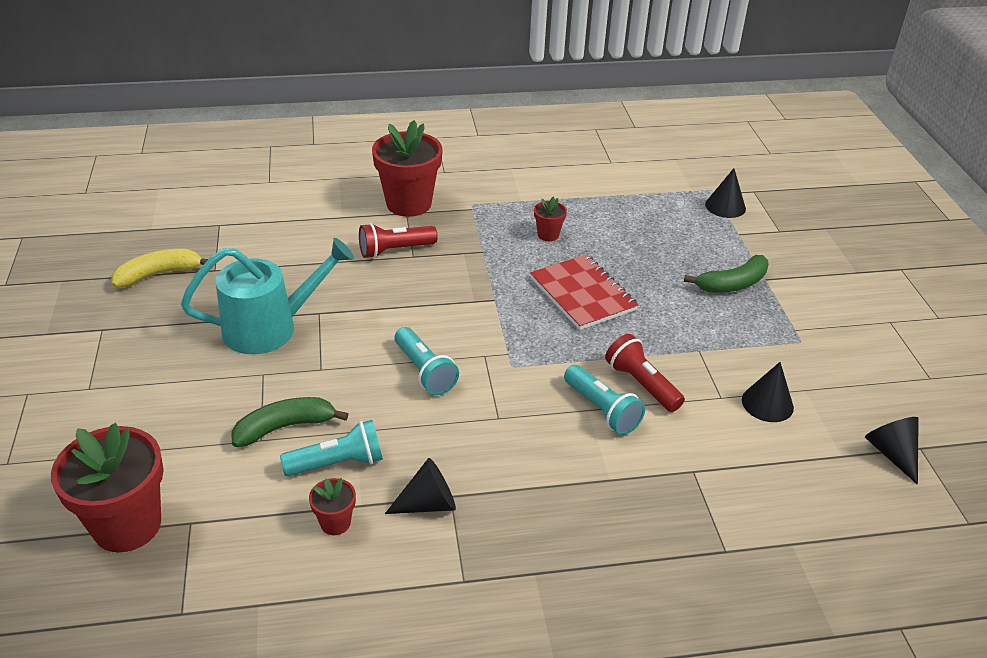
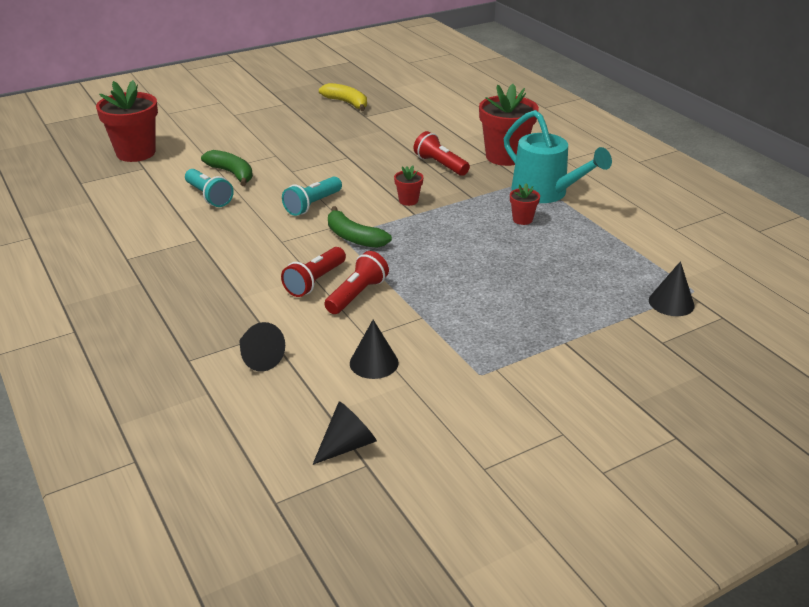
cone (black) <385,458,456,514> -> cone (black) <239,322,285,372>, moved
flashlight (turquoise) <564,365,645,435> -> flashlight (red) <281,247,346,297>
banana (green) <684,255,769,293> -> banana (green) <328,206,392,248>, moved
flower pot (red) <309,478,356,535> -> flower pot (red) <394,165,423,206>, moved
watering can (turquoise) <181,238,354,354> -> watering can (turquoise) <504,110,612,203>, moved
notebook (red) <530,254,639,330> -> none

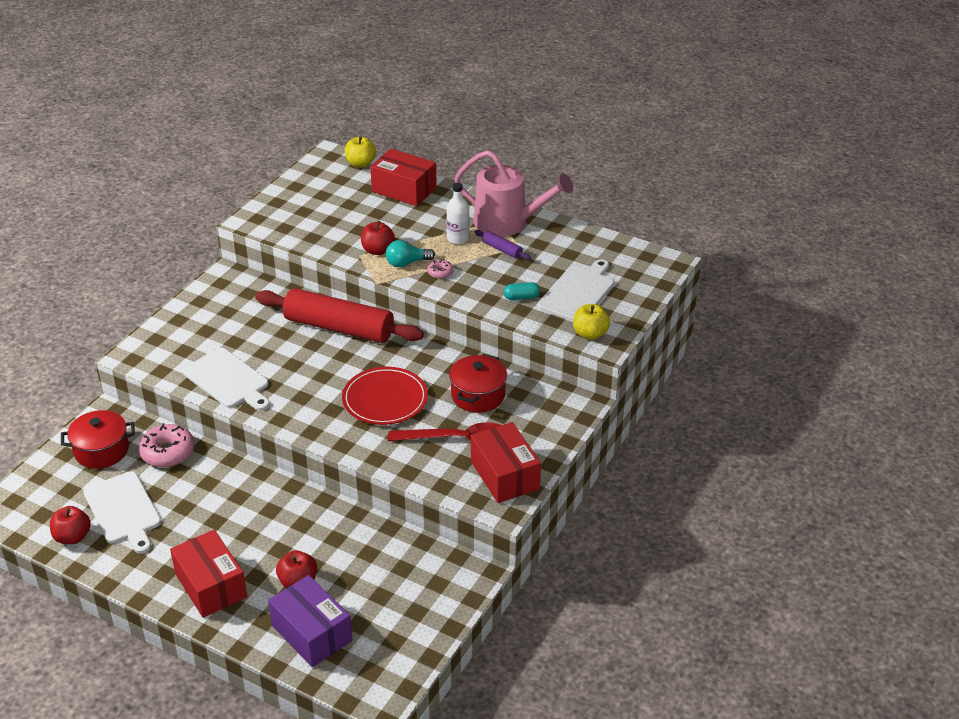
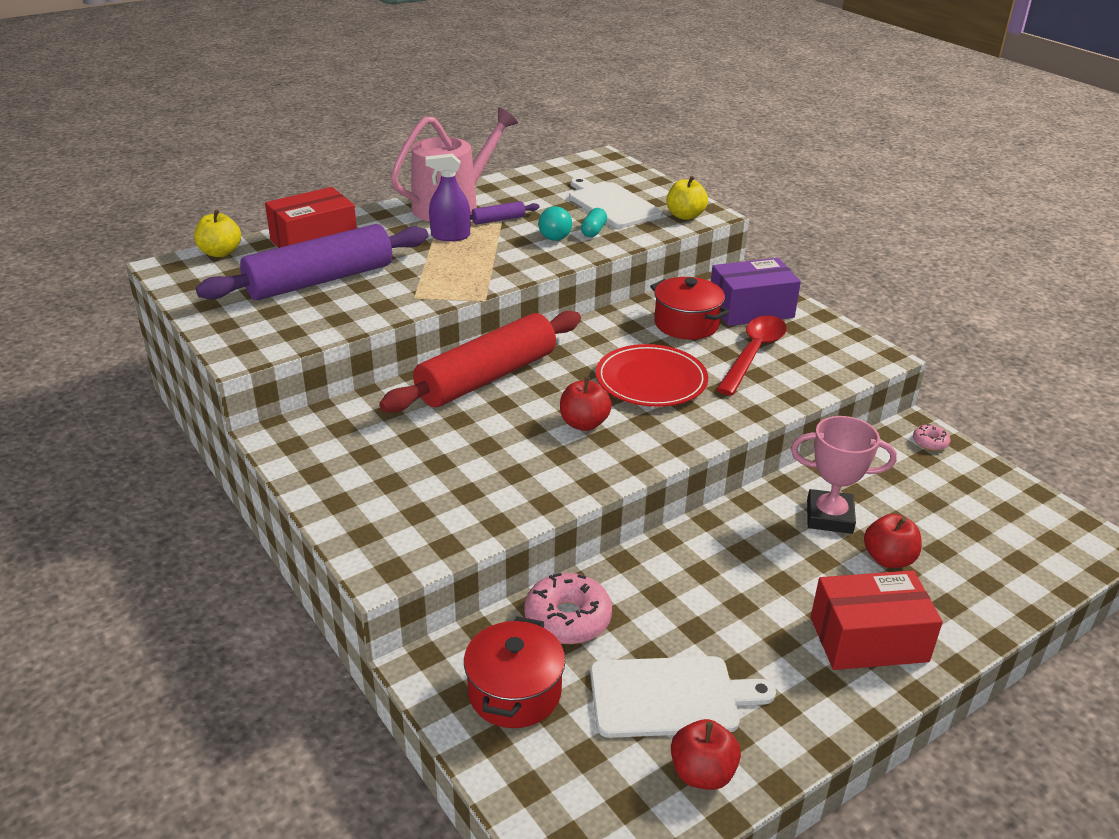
none -> rolling pin (purple) <196,224,428,300>
bottle (white) <446,183,470,244> -> spray bottle (purple) <425,154,471,241>
light bulb (turquoise) <386,240,435,267> -> light bulb (turquoise) <538,206,572,241>, moved
apple (red) <361,221,395,255> -> apple (red) <560,377,612,431>, moved
box (purple) <268,575,353,667> -> box (purple) <711,258,801,326>, moved
none -> trophy (pink) <791,416,897,534>
donut (pink) <427,259,454,279> -> donut (pink) <913,424,950,451>, moved
cutting board (white) <183,348,270,411> -> none
box (red) <471,422,541,503> -> none

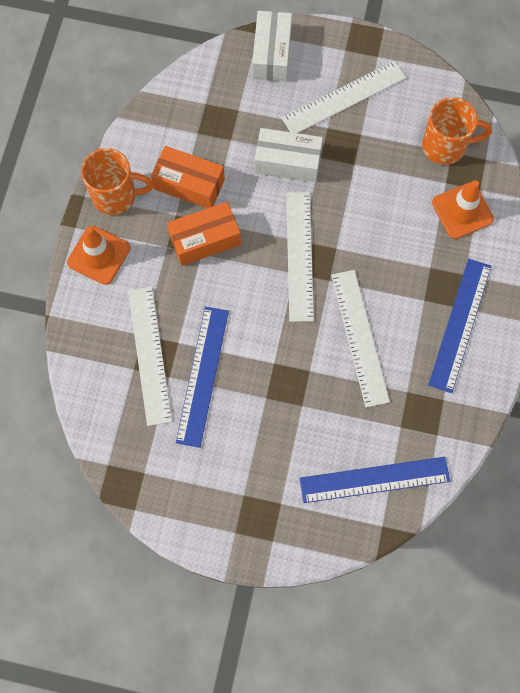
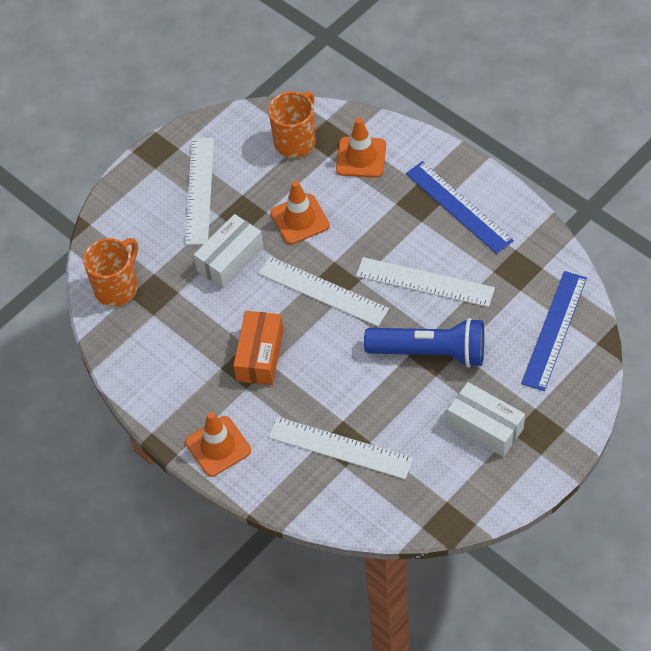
mug (orange) <81,148,154,215> -> mug (orange) <83,238,138,306>, moved
none -> traffic cone (orange) <270,181,330,244>
none -> flashlight (blue) <364,318,484,368>
box (white) <252,11,292,82> -> box (white) <447,382,525,457>, moved
box (orange) <151,146,225,208> -> none
ruler (blue) <176,307,229,448> -> none

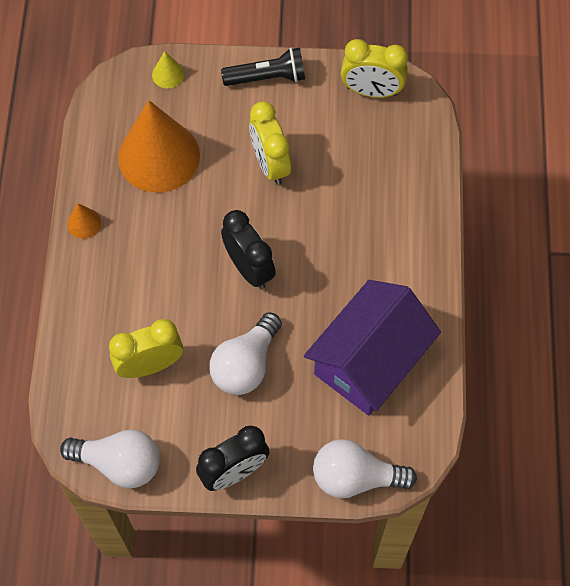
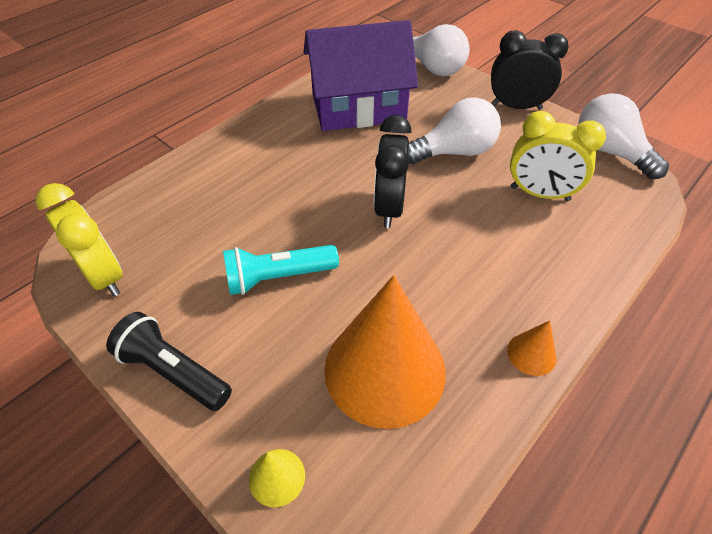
clock (yellow) <249,101,291,185> -> flashlight (turquoise) <223,245,339,295>

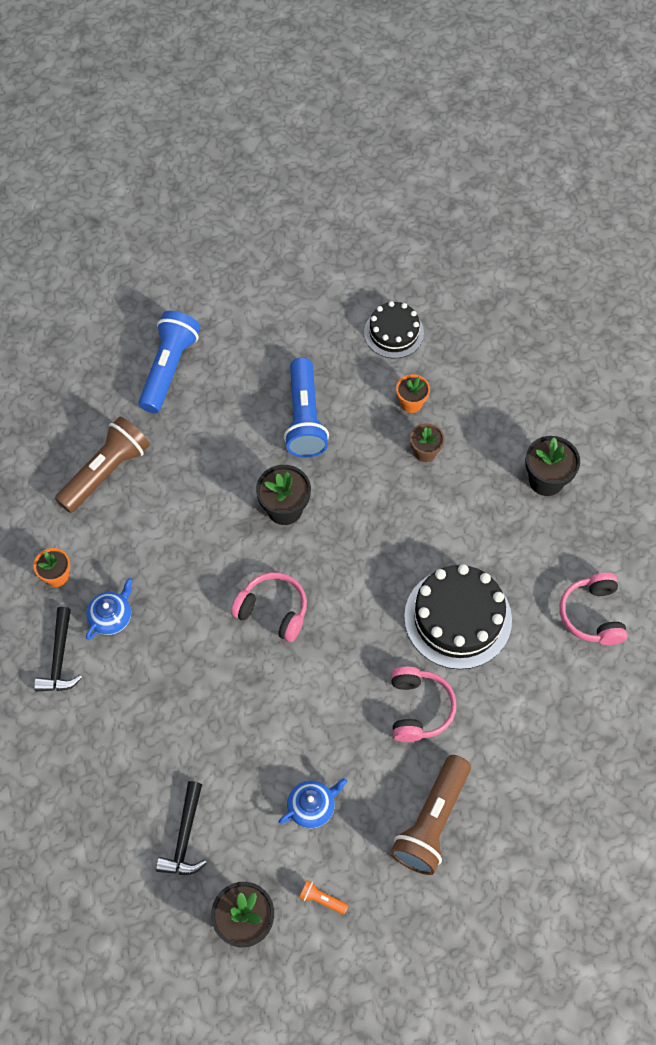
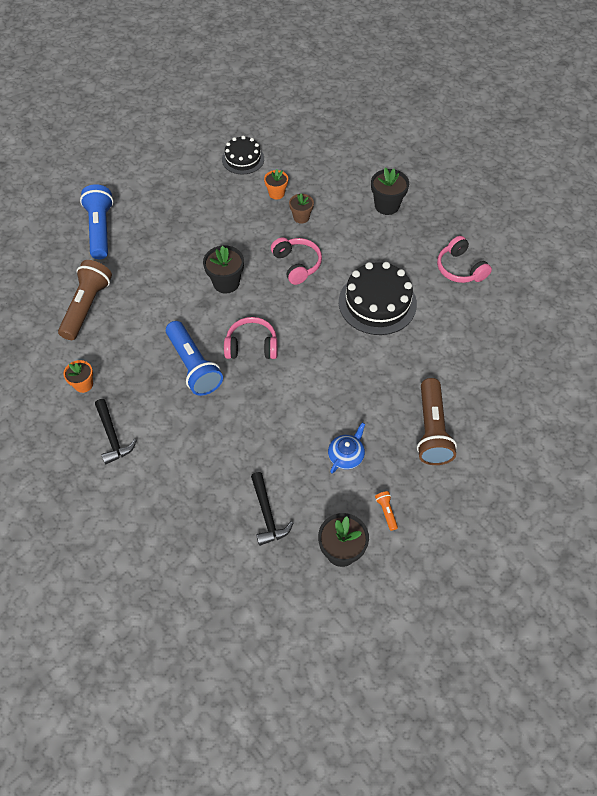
flashlight (blue) <284,357,329,458> -> flashlight (blue) <166,321,223,396>, moved
headphones (pink) <391,666,457,742> -> headphones (pink) <271,237,322,285>, moved
flashlight (orange) <299,880,349,914> -> flashlight (orange) <375,491,398,531>, 75 degrees clockwise
teapot (blue) <86,578,133,640> -> none

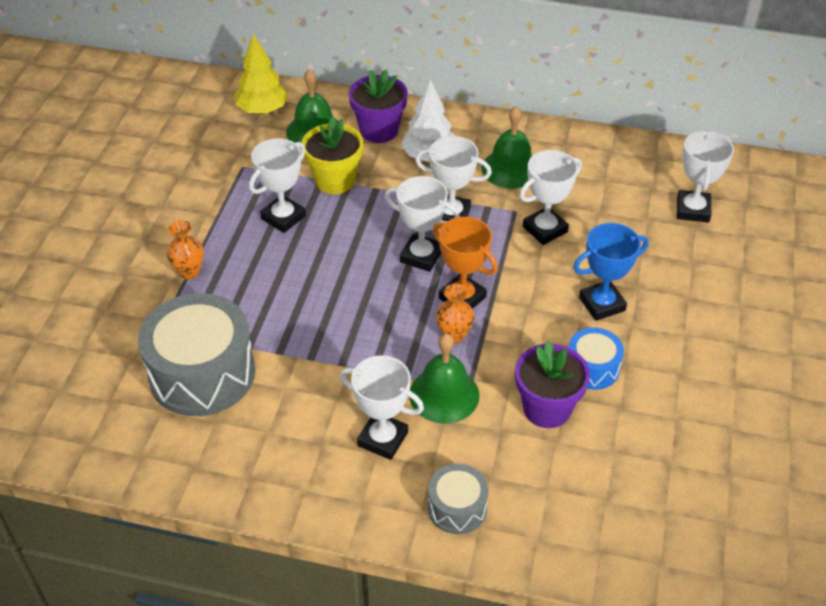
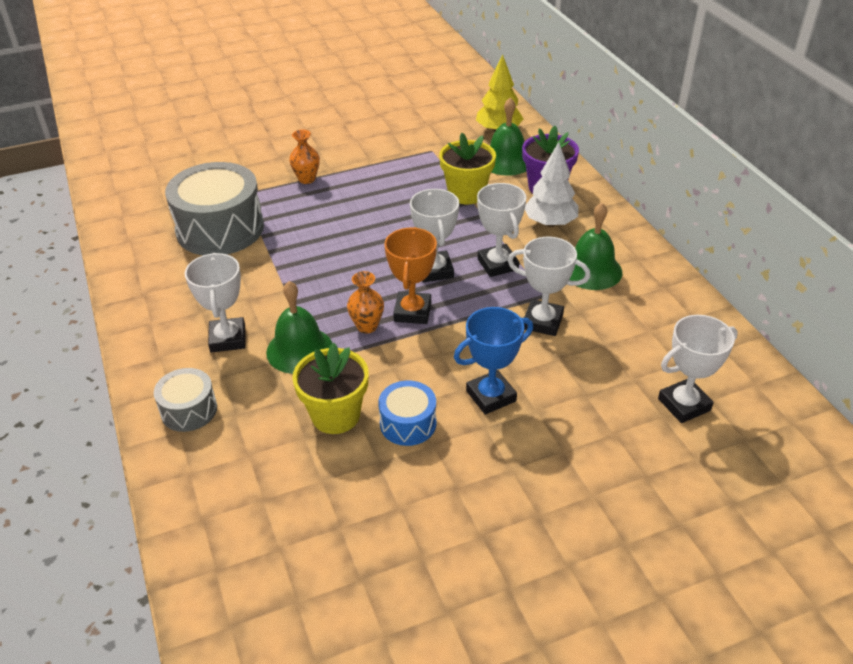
flower pot (purple) <515,341,590,428> -> flower pot (yellow) <292,343,369,434>
trophy (blue) <573,223,648,321> -> trophy (blue) <454,307,533,415>, 60 degrees counterclockwise
trophy (white) <249,138,306,233> -> none

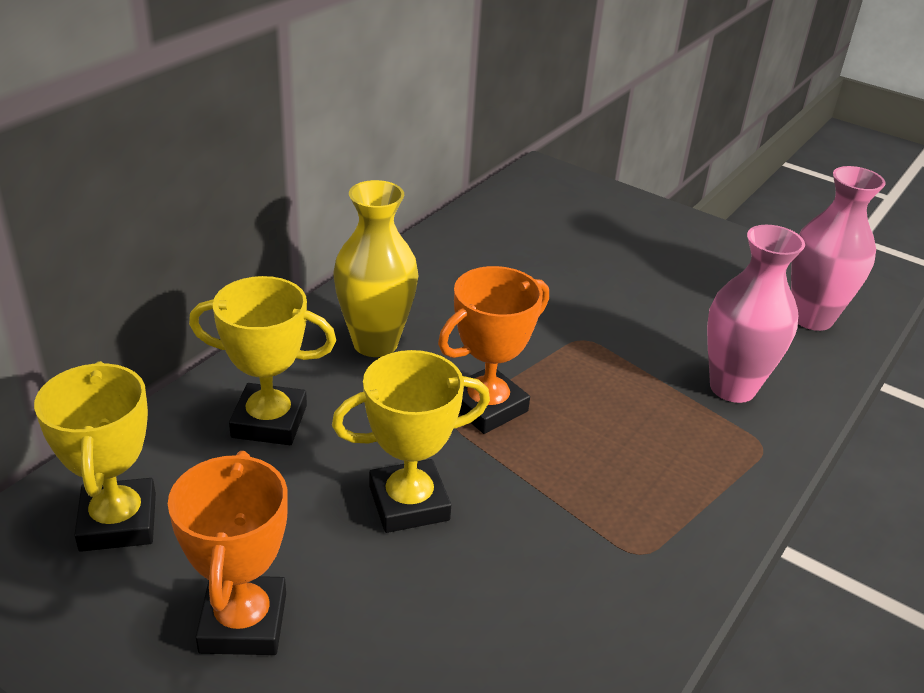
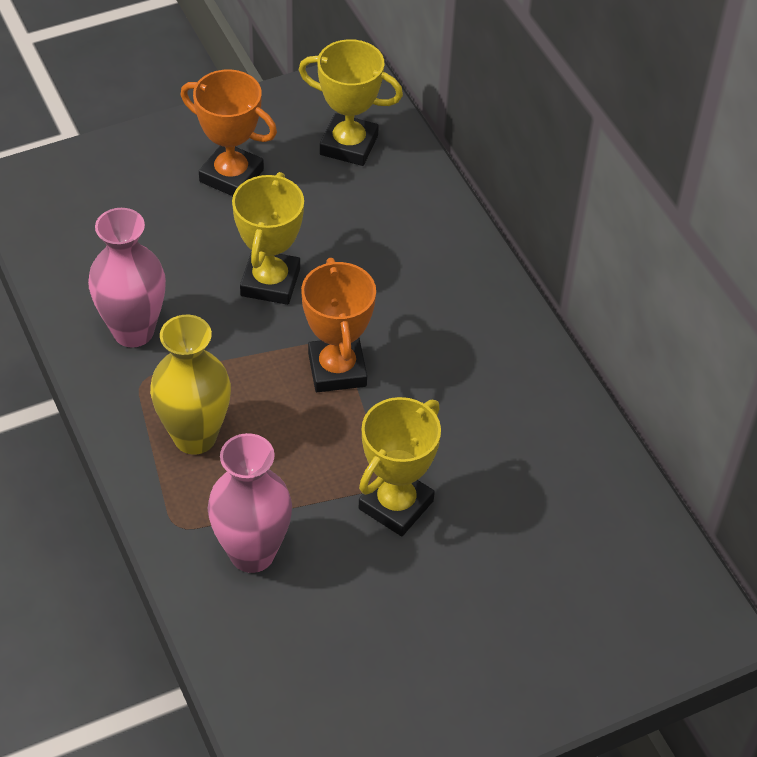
vase (pink) <791,166,886,331> -> vase (pink) <88,208,166,348>, moved
vase (yellow) <334,180,419,357> -> vase (yellow) <150,315,231,455>, moved
trophy (yellow) <189,276,336,445> -> trophy (yellow) <359,397,441,536>, moved

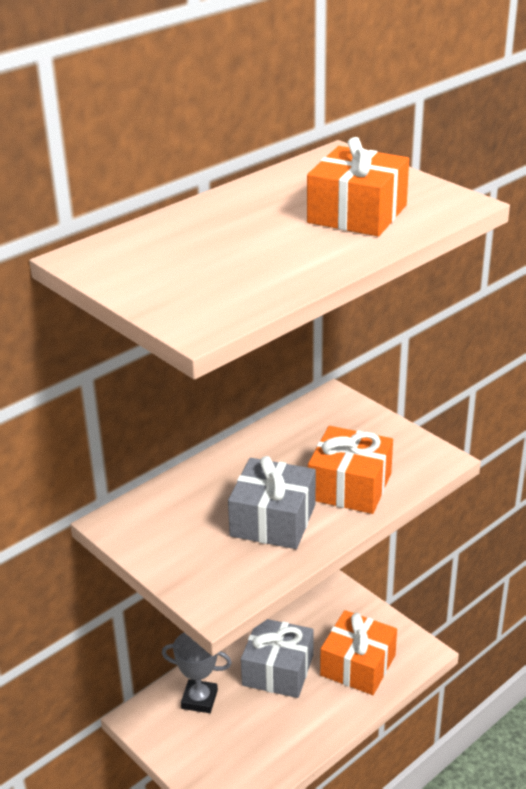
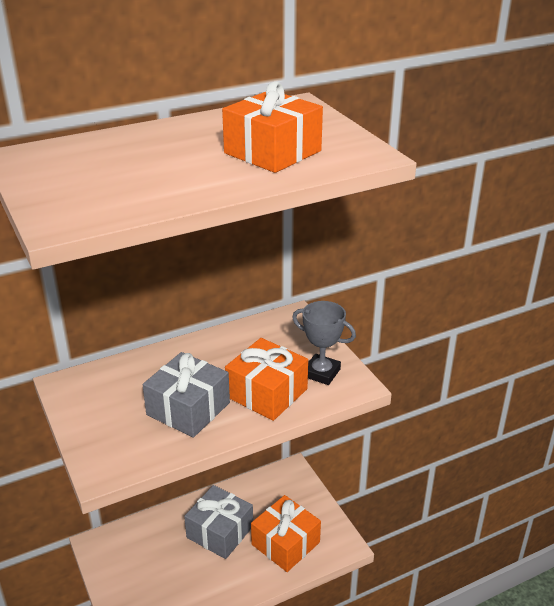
trophy (grey) <162,633,232,713> -> trophy (grey) <292,301,356,385>, moved

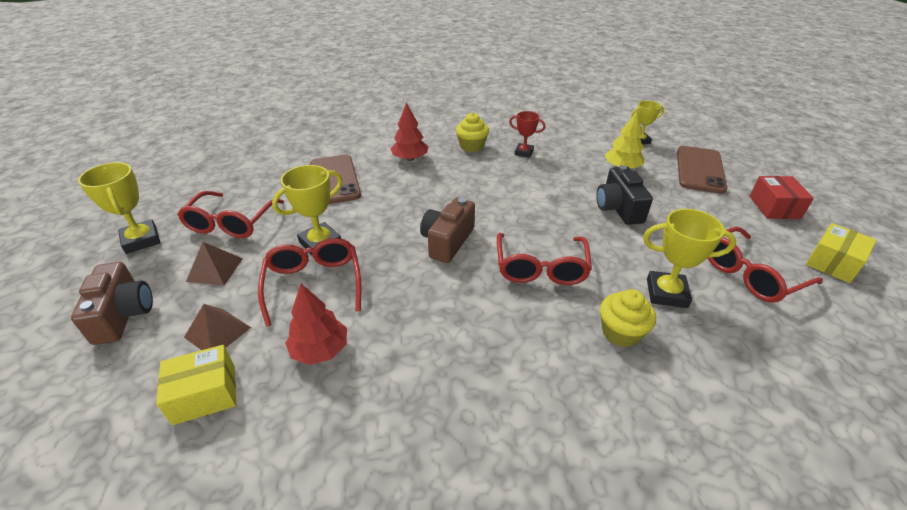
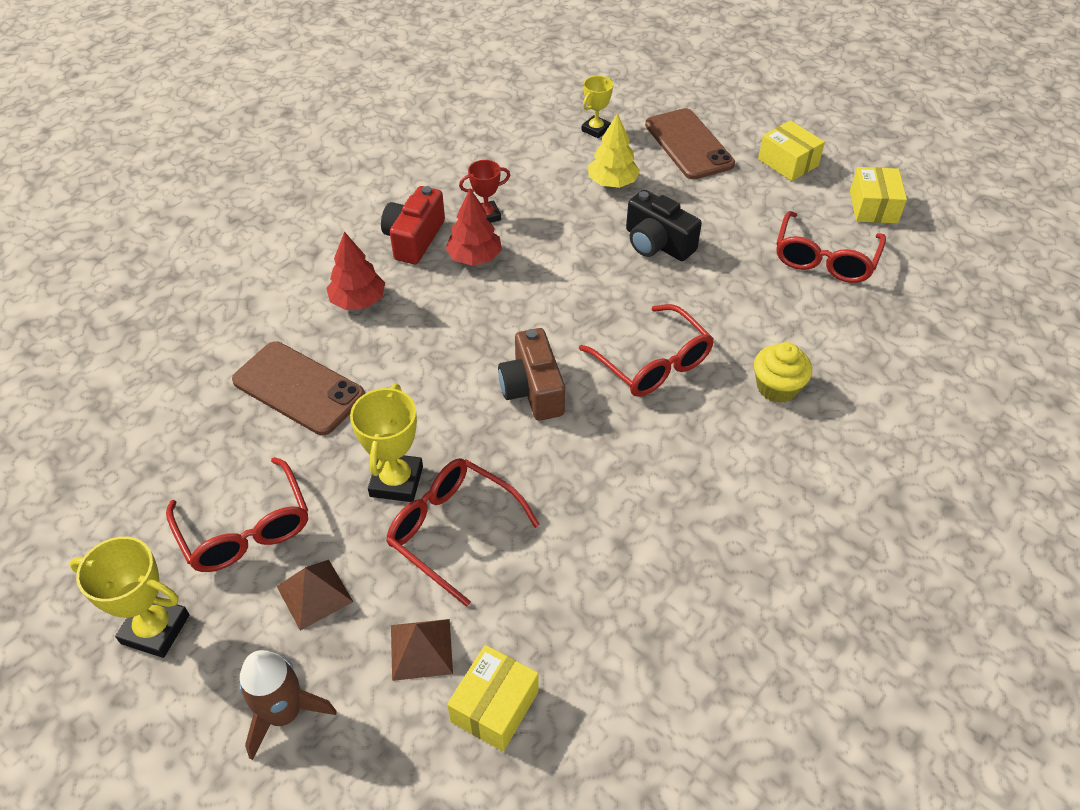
camera (brown) <71,262,153,345> -> rocket (brown) <239,650,336,760>
cupcake (yellow) <456,113,489,152> -> camera (red) <381,186,445,264>
tree (red) <285,284,347,365> -> tree (red) <445,189,502,266>, moved
box (red) <750,176,814,219> -> box (yellow) <758,120,825,181>
trophy (yellow) <643,209,736,308> -> none

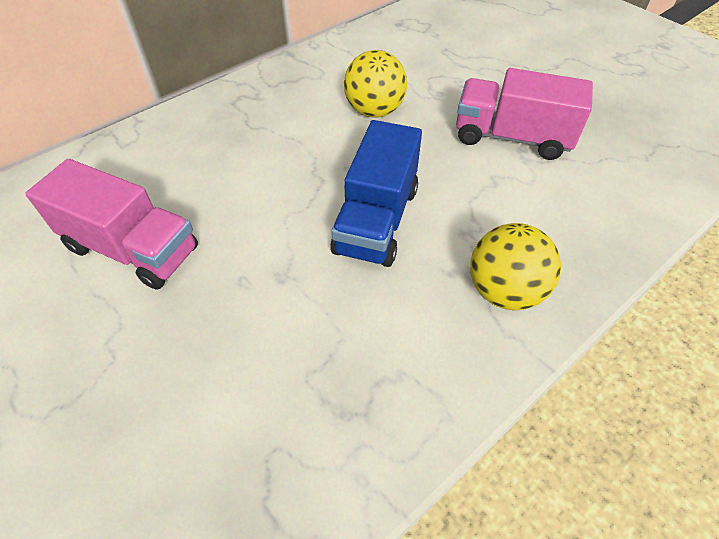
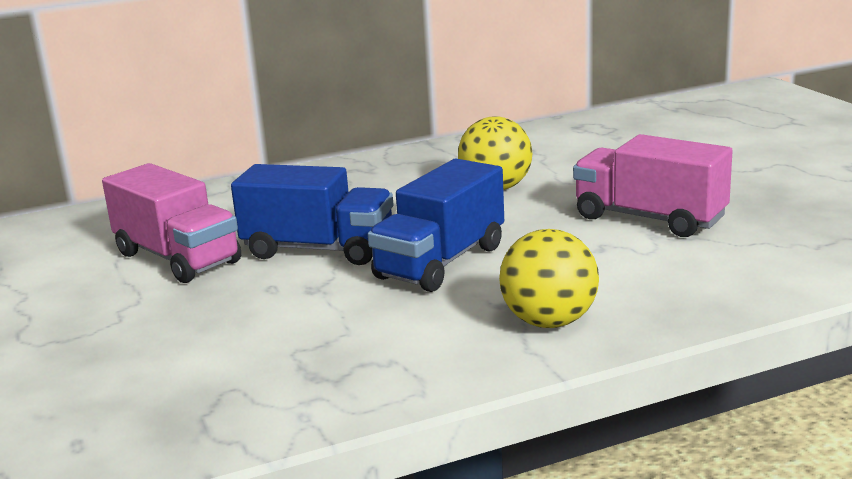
none -> truck (blue) <231,164,393,265>

